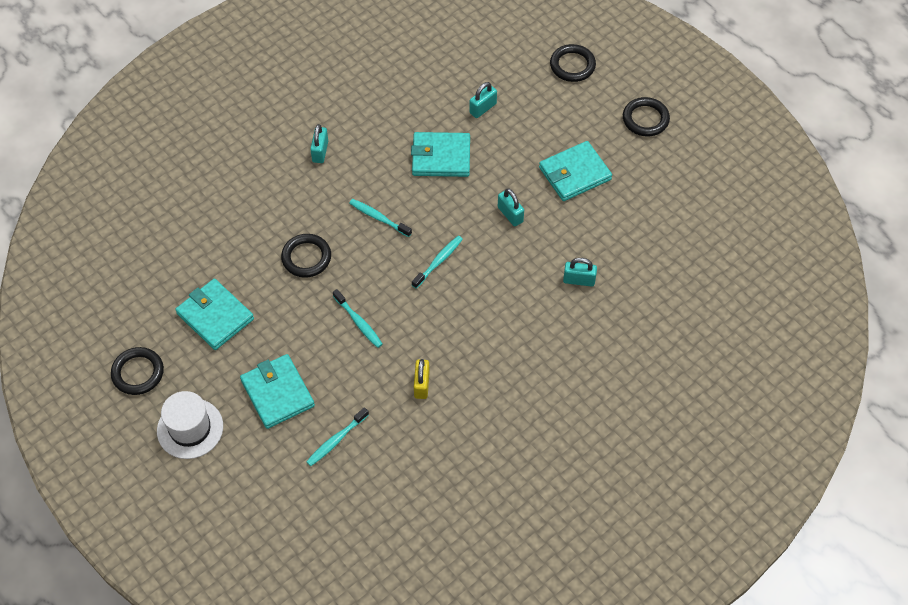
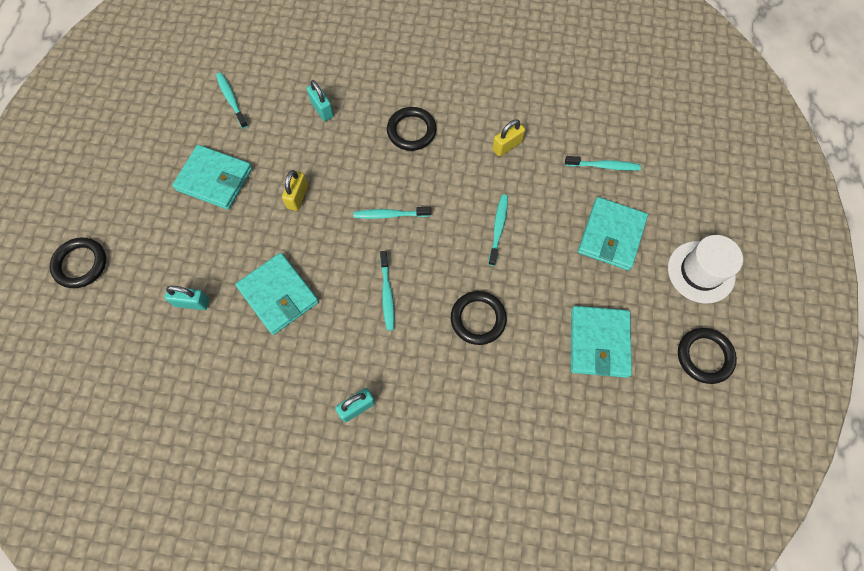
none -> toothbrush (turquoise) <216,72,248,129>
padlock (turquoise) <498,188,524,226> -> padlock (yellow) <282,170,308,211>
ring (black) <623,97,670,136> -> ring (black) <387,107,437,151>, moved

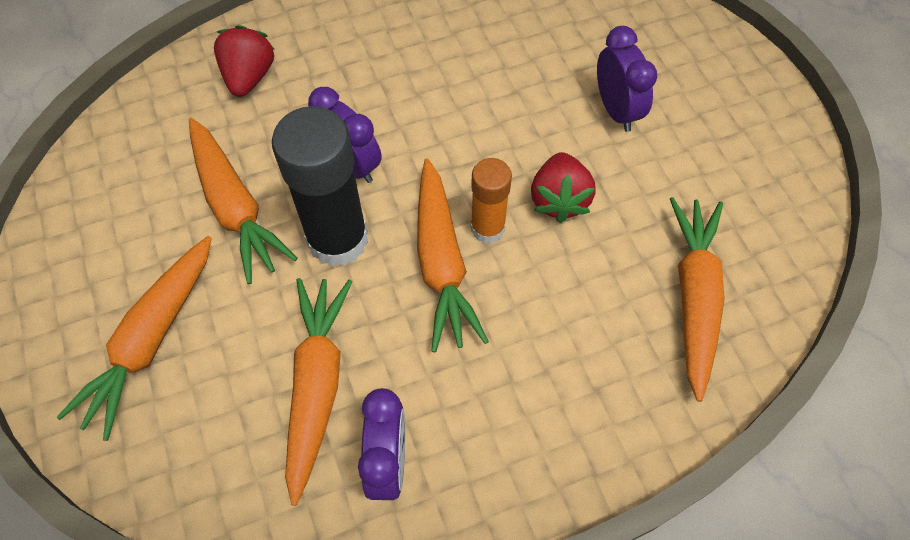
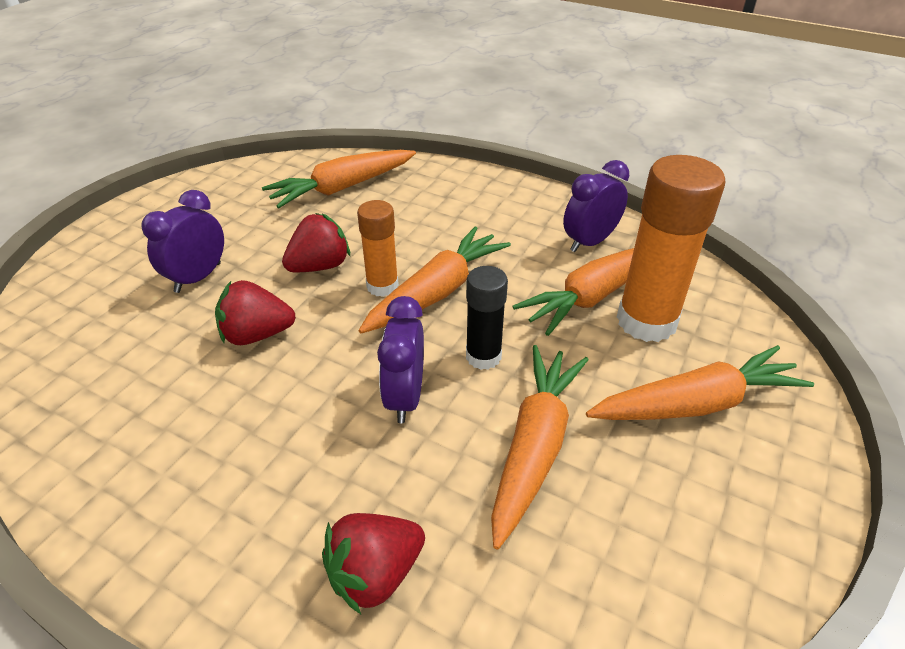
none -> strawberry (red) <215,280,296,345>
glue stick (black) <272,106,368,267> -> glue stick (black) <466,266,508,370>, x0.57
none -> glue stick (orange) <617,155,726,342>

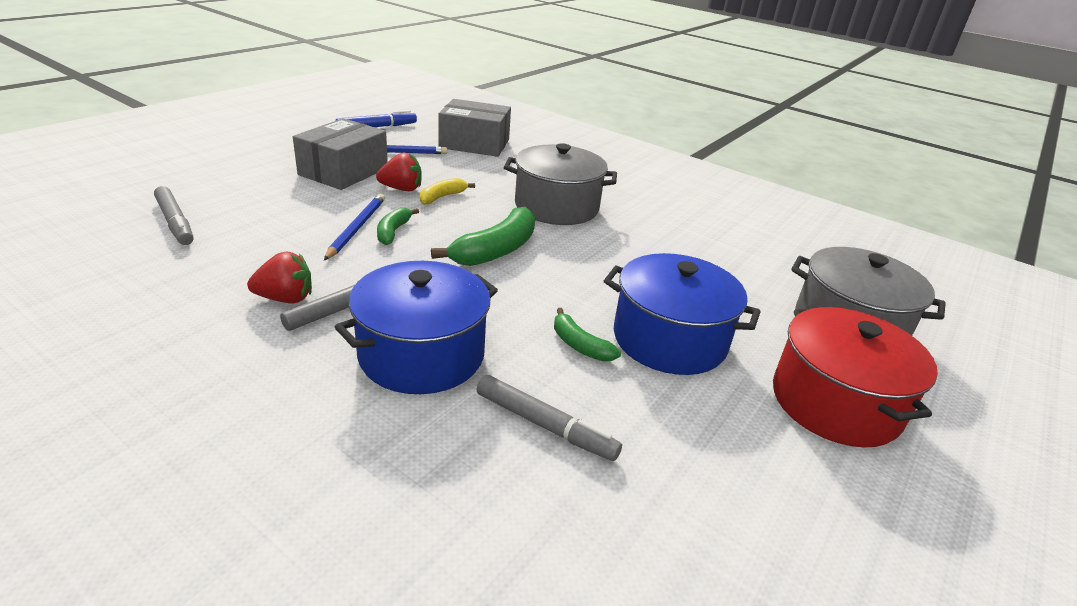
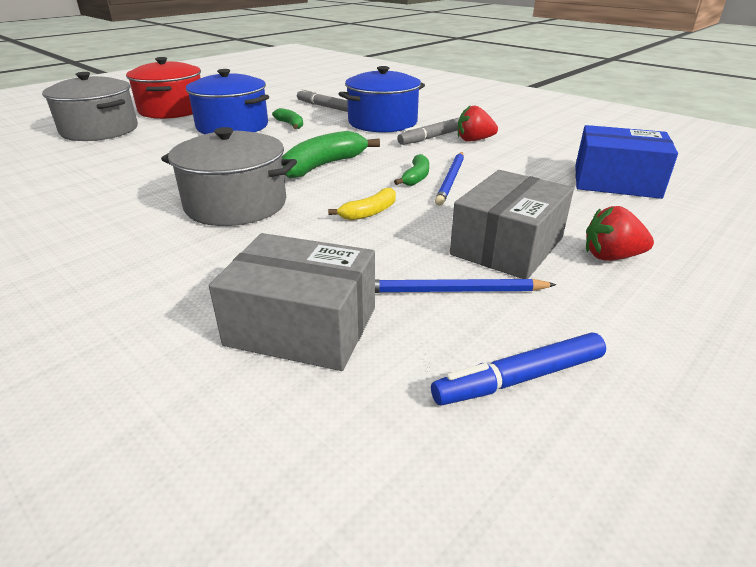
marker (grey) <154,186,194,245> -> box (blue) <575,125,678,199>
strawberry (red) <376,152,422,191> -> strawberry (red) <586,206,654,261>, moved

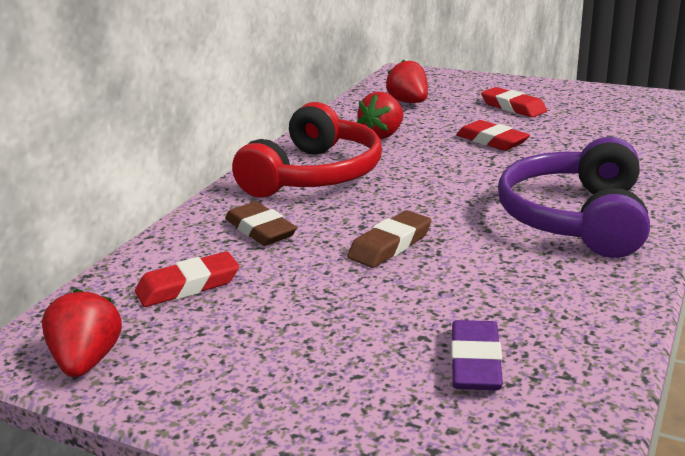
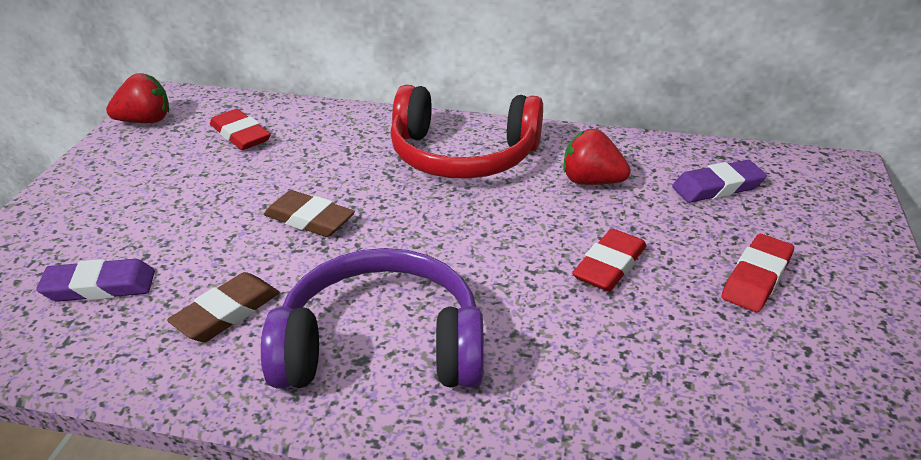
eraser (brown) <225,201,297,246> -> eraser (brown) <167,272,280,342>, moved
strawberry (red) <386,60,428,103> -> eraser (purple) <672,160,767,203>

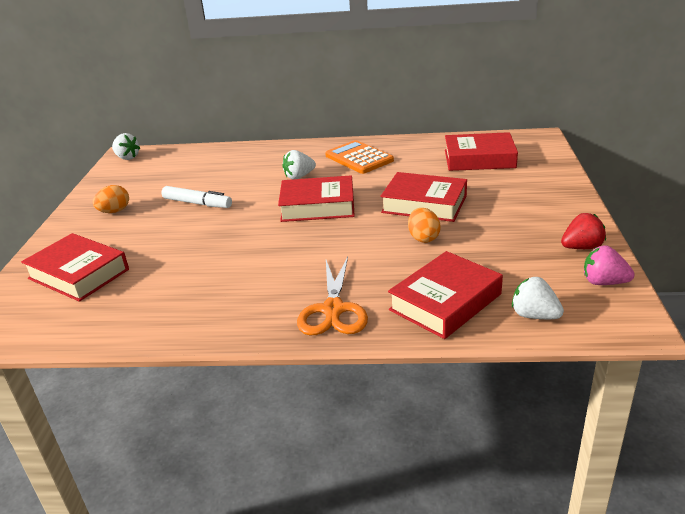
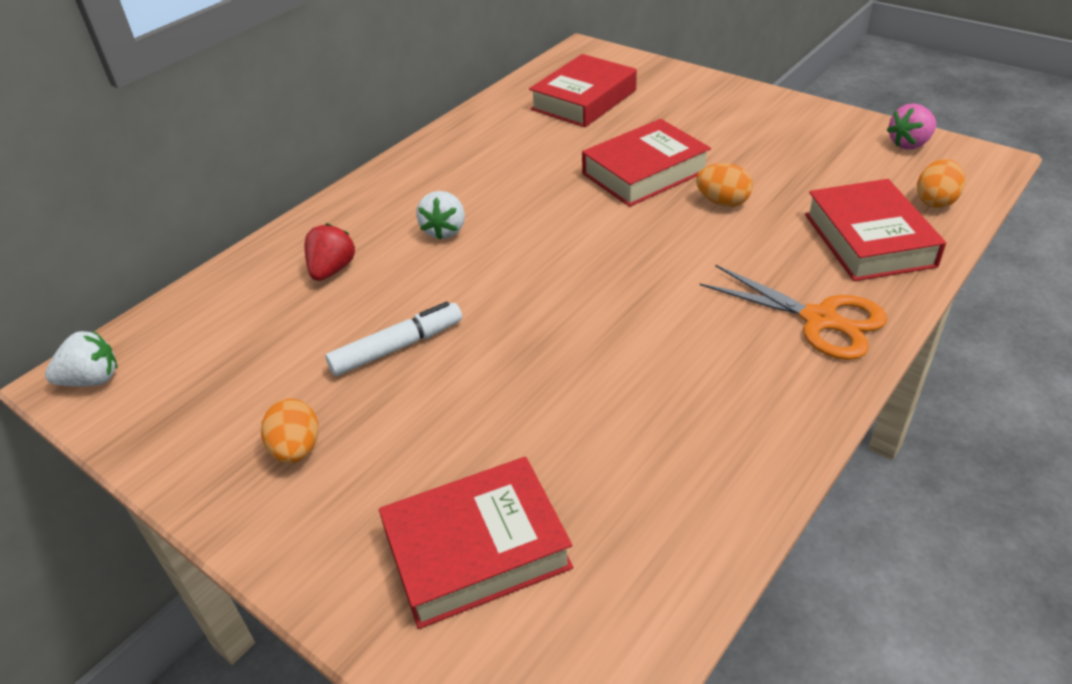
strawberry (red) <561,213,606,249> -> strawberry (red) <305,223,355,281>, moved
strawberry (white) <512,277,564,319> -> egg (orange) <917,159,965,208>
book (red) <278,175,355,222> -> none
calculator (orange) <325,140,394,174> -> none

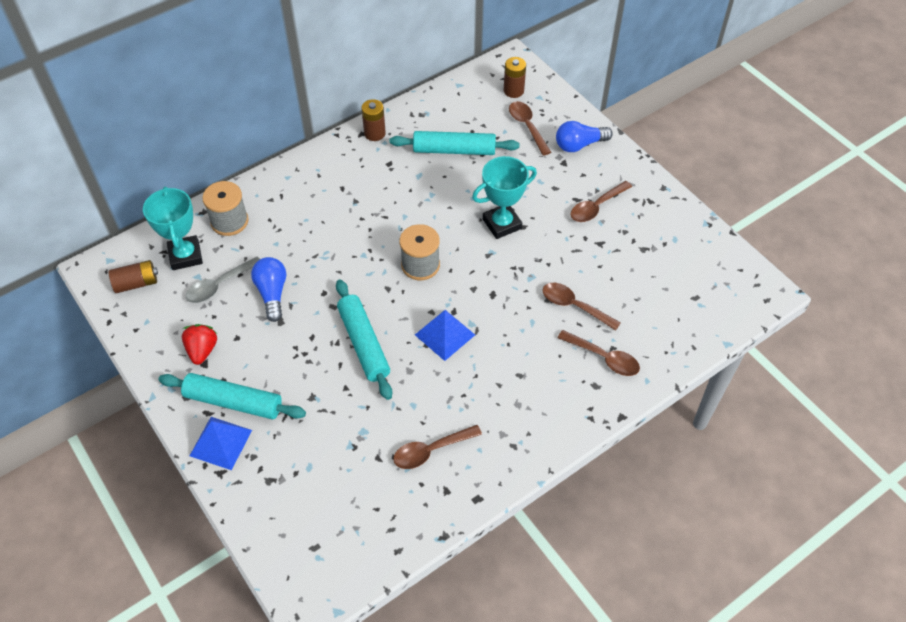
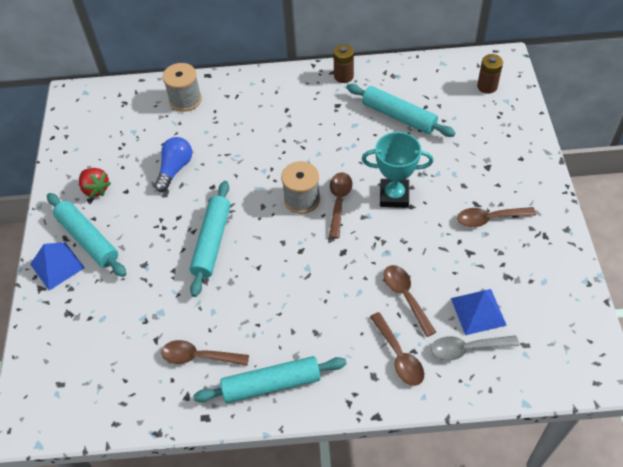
strawberry (red) <182,324,217,365> -> strawberry (red) <79,168,111,198>, 105 degrees clockwise
none -> rolling pin (turquoise) <193,356,347,403>
spoon (brown) <509,101,551,156> -> spoon (brown) <329,172,352,238>, moved
spoon (grey) <186,257,260,303> -> spoon (grey) <431,336,519,361>, moved
pyramid (blue) <415,310,475,361> -> pyramid (blue) <451,289,507,335>, moved
battery (brown) <109,260,158,293> -> none
trophy (turquoise) <143,187,203,270> -> none
light bulb (blue) <556,121,613,152> -> none

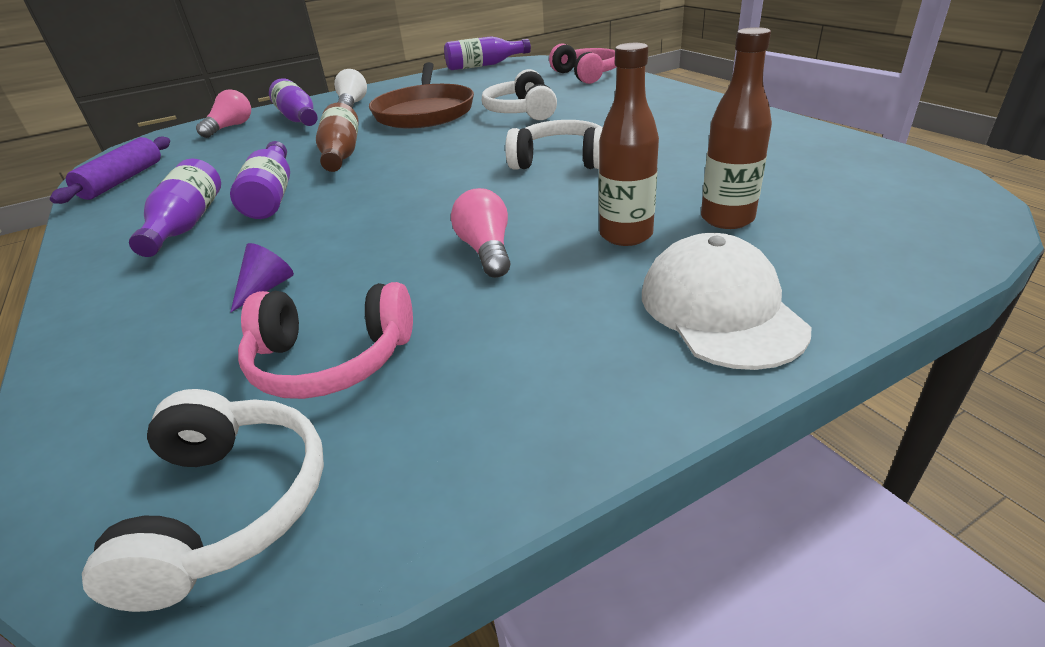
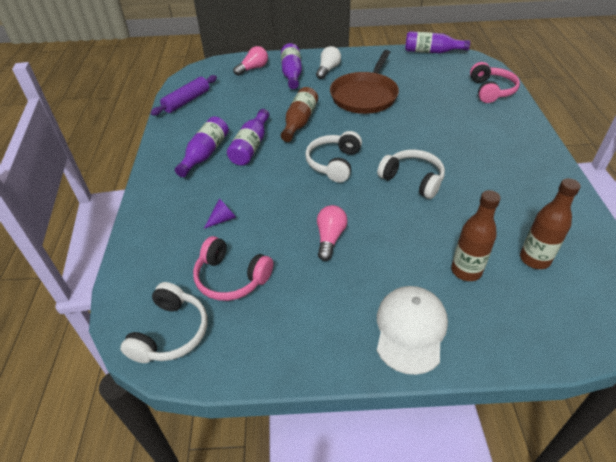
headphones (white) <482,69,557,120> -> headphones (white) <305,131,362,182>, moved
bottle (brown) <599,43,659,246> -> bottle (brown) <520,178,581,269>, moved

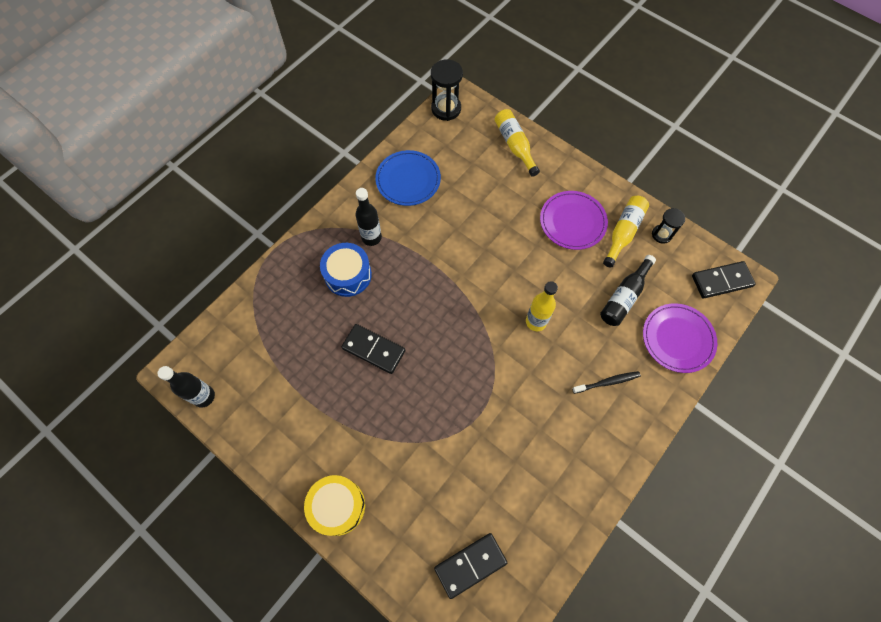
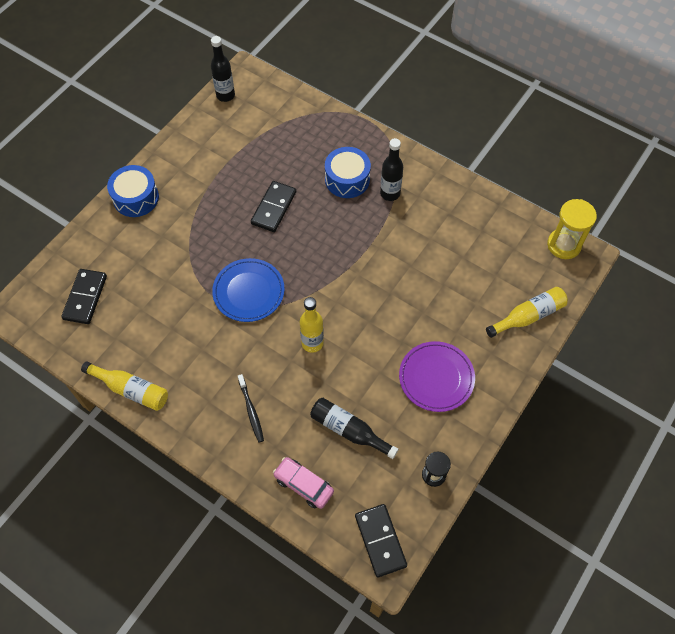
domino (black) <434,533,507,599> -> domino (black) <61,269,107,324>, 45 degrees clockwise
bottle (yellow) <603,196,649,268> -> bottle (yellow) <81,361,168,411>, moved
drum (yellow) <304,475,365,536> -> drum (blue) <107,165,159,217>
plate (blue) <375,150,441,206> -> plate (blue) <212,258,285,322>, moved
plate (purple) <643,303,717,373> -> car (pink) <273,457,334,509>
hourglass (black) <431,59,463,121> -> hourglass (yellow) <547,199,597,259>

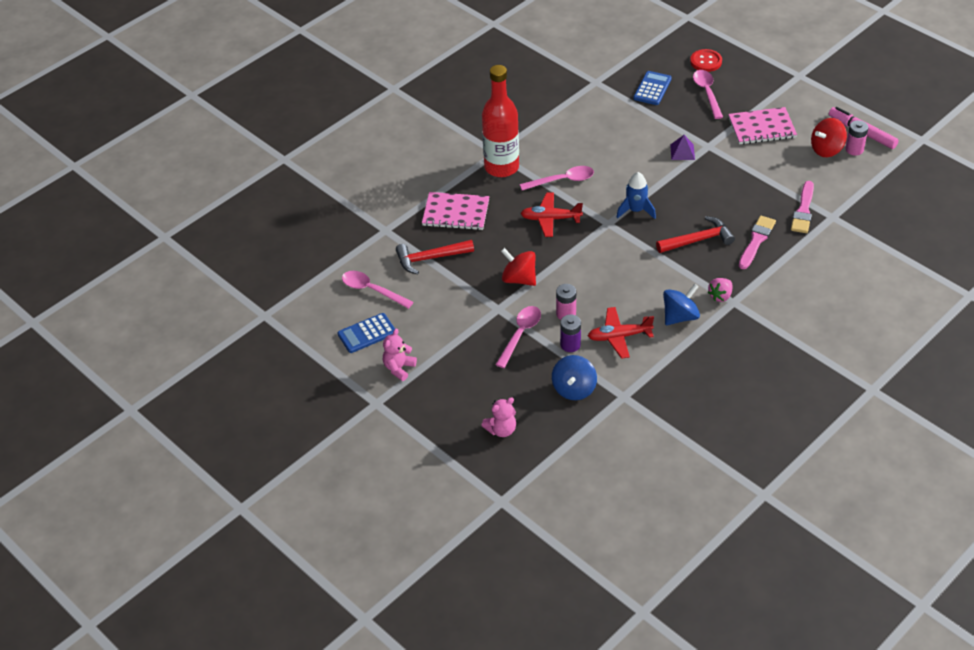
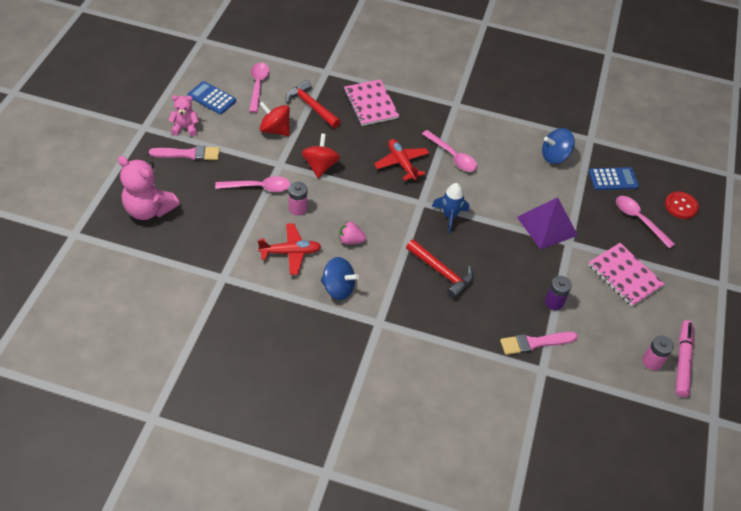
teddy bear (pink) <481,398,516,437> -> teddy bear (pink) <118,156,180,220>, x1.74
brush (pink) <739,216,776,269> -> brush (pink) <149,146,220,161>, moved
plane (red) <588,307,654,359> -> plane (red) <258,223,321,275>, 120 degrees clockwise
spinning top (red) <811,118,847,157> -> spinning top (red) <259,101,290,136>, moved
strawberry (pink) <708,278,733,302> -> strawberry (pink) <340,222,366,245>, moved
pyramid (purple) <670,135,695,160> -> pyramid (purple) <517,197,578,250>, x1.91
spinning top (blue) <552,355,597,400> -> spinning top (blue) <542,128,575,164>, moved
battery (purple) <560,314,581,352> -> battery (purple) <545,276,572,310>, moved
spoon (pink) <693,70,723,119> -> spoon (pink) <616,196,675,249>, 90 degrees counterclockwise
bottle (red) <482,65,519,177> -> none

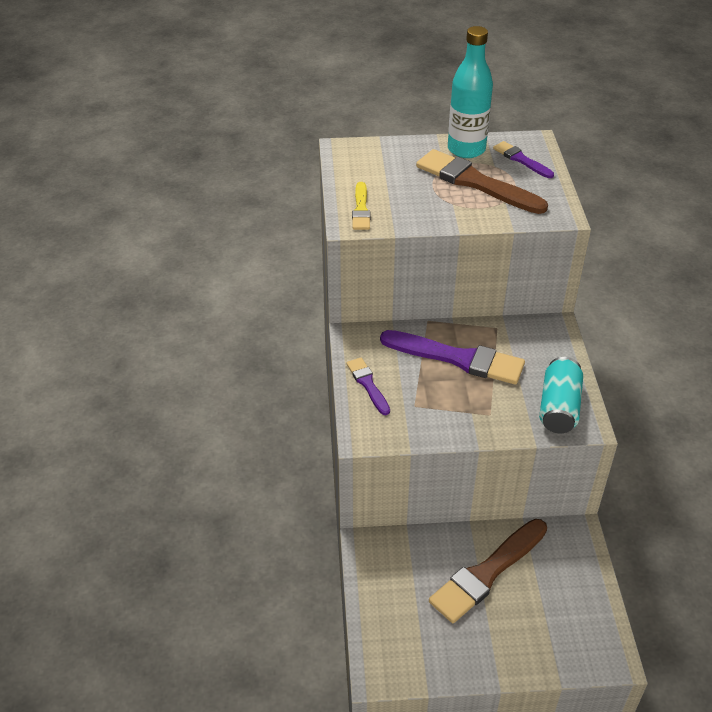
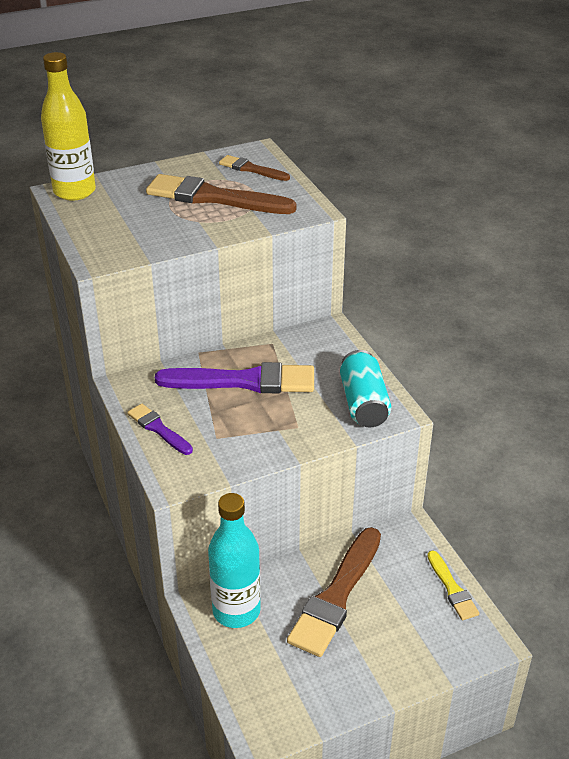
none -> bottle (yellow) <41,52,96,201>
bottle (turquoise) <448,26,493,158> -> bottle (turquoise) <208,493,261,628>, moved
brush (purple) <493,141,554,178> -> brush (brown) <219,155,290,181>
brush (yellow) <352,182,370,230> -> brush (yellow) <427,550,479,620>, moved

